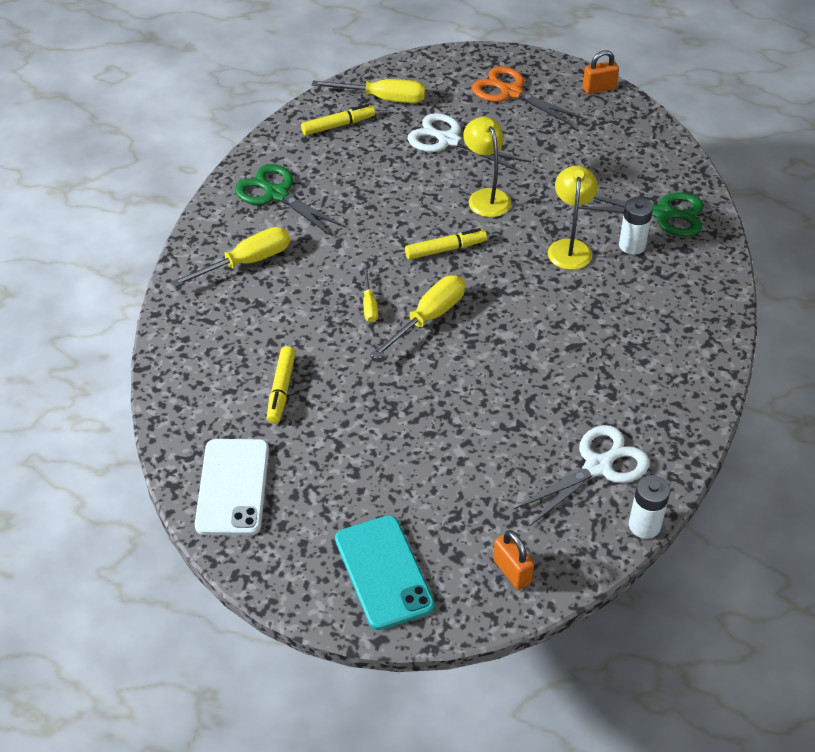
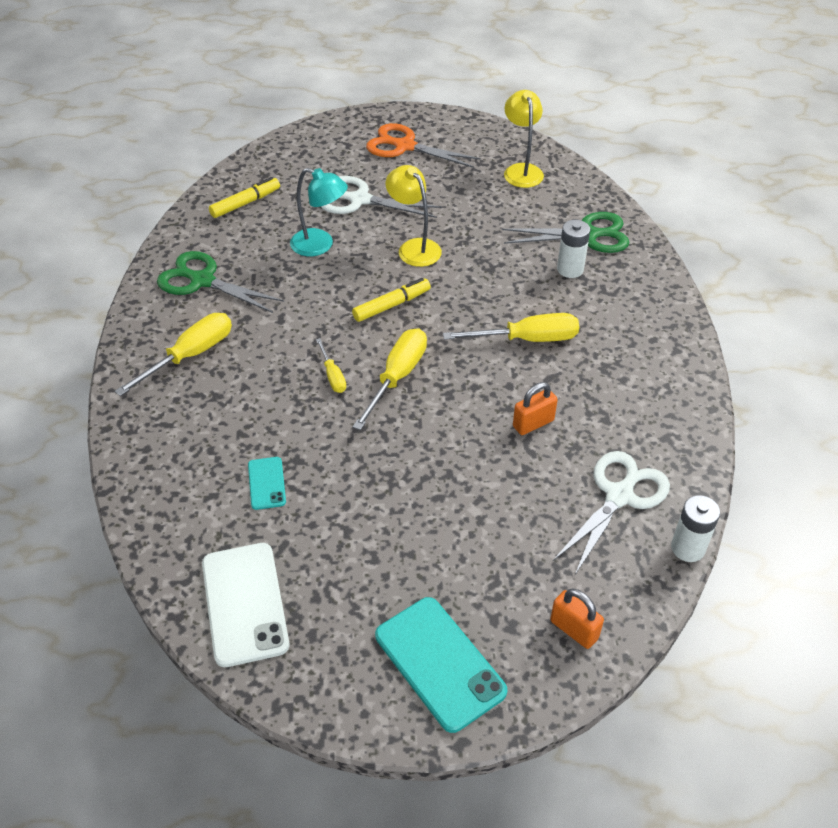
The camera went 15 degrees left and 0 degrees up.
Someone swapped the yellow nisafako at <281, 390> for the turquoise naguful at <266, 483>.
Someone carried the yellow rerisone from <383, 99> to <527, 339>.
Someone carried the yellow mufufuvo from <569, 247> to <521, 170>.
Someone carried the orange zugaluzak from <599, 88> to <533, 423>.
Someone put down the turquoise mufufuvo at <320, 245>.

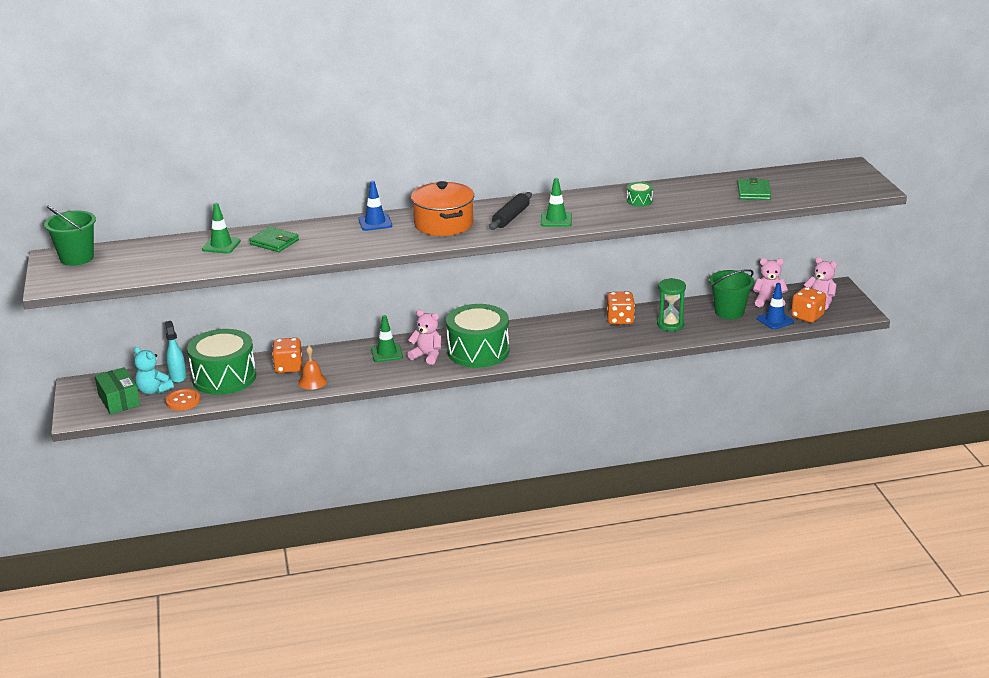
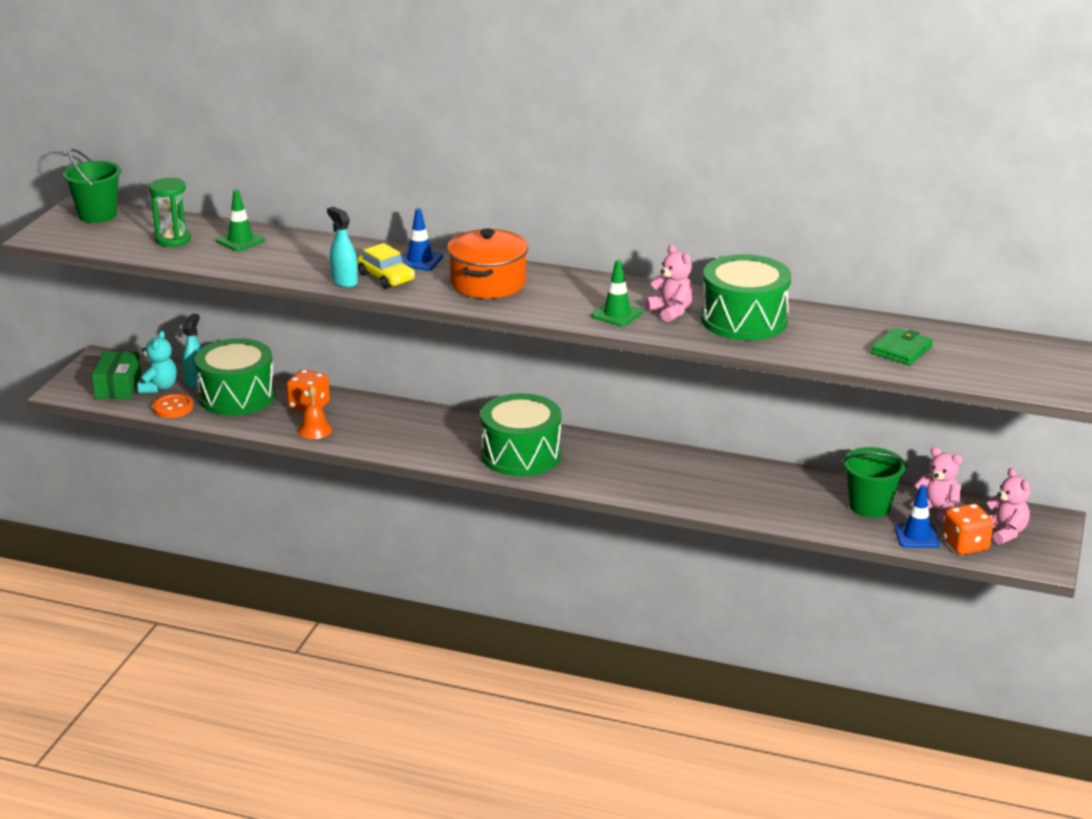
The camera went 30 degrees right and 0 degrees up.
Someone rotated the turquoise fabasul at <153, 390> by 150 degrees counterclockwise.
Someone took away the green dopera at <274, 242>.
Someone took away the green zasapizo at <387, 353>.
Someone carried the pink fabasul from <427, 356> to <671, 311>.
Someone took away the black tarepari at <511, 217>.
Someone took away the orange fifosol at <620, 320>.
Someone scaled the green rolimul at <639, 201> by 2.50.
Someone carried the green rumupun from <670, 325> to <173, 240>.
Someone put down the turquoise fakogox at <344, 281>.
Someone put down the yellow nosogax at <386, 277>.

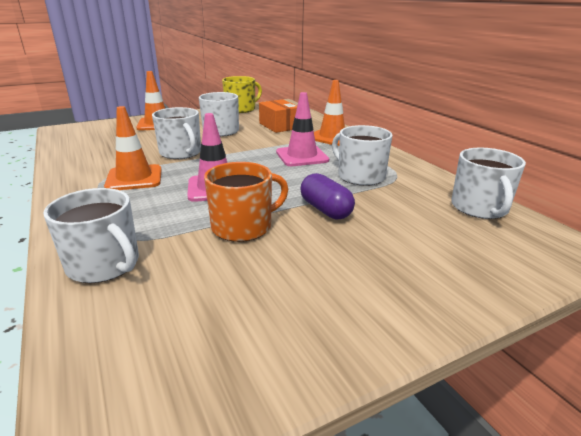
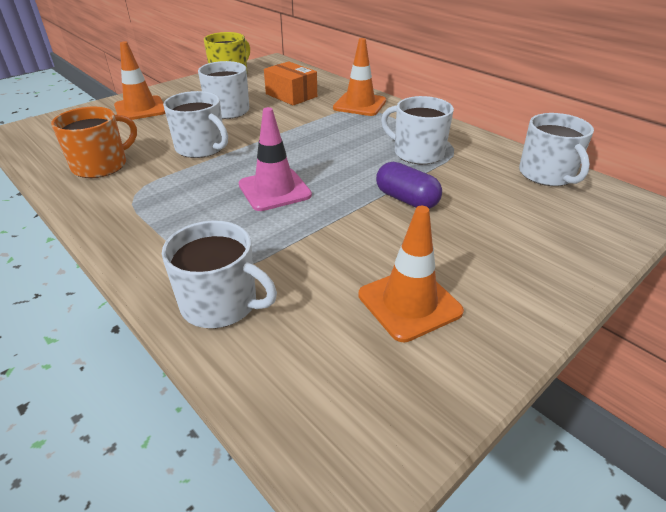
The camera went 15 degrees left and 10 degrees up.
Someone carried the orange zasapizo from <134, 178> to <409, 303>.
Someone carried the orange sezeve from <243, 227> to <101, 165>.
Someone took away the pink zasapizo at <302, 156>.

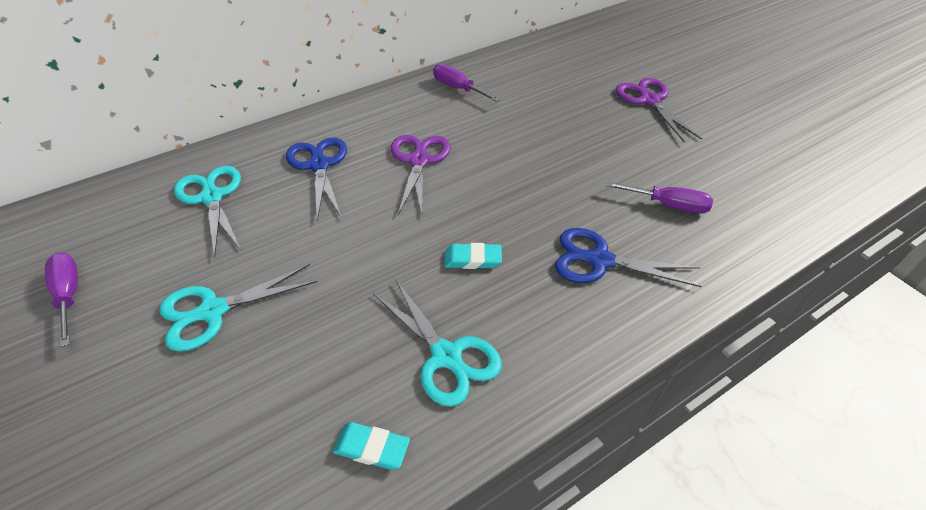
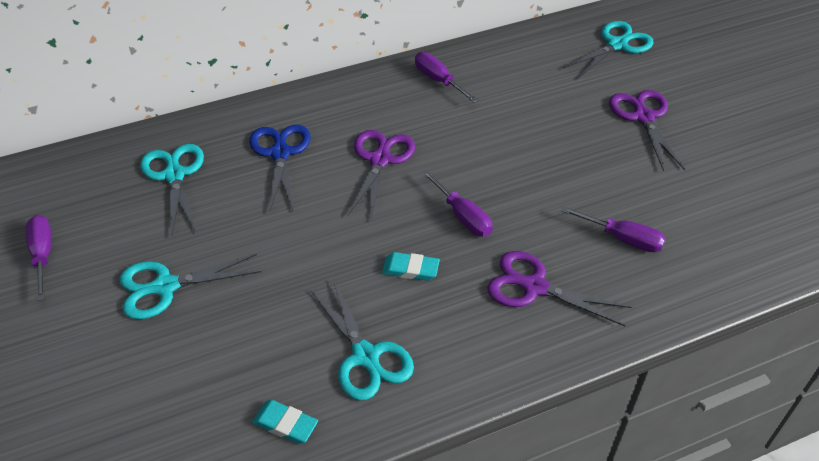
The camera went 10 degrees right and 0 degrees up.
Someone repainted the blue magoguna at <600, 260>, which became the purple magoguna at <534, 287>.
Someone put down the purple rerisone at <462, 216>.
Someone put down the turquoise magoguna at <616, 45>.

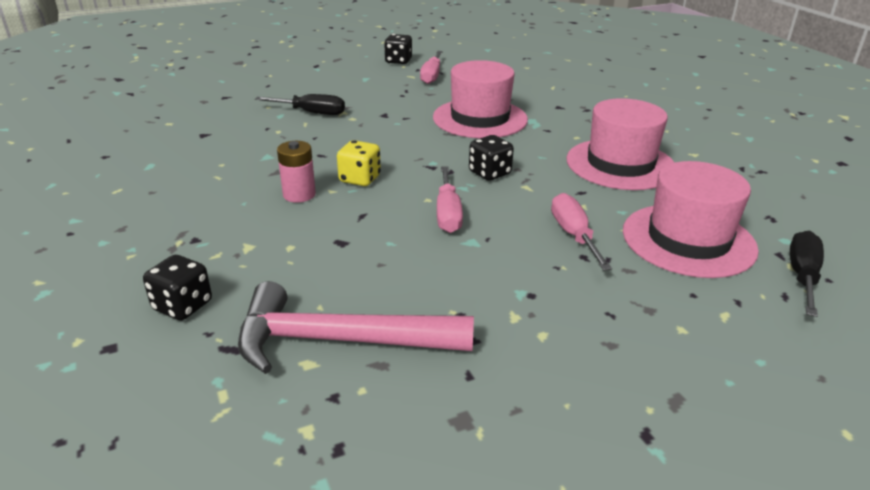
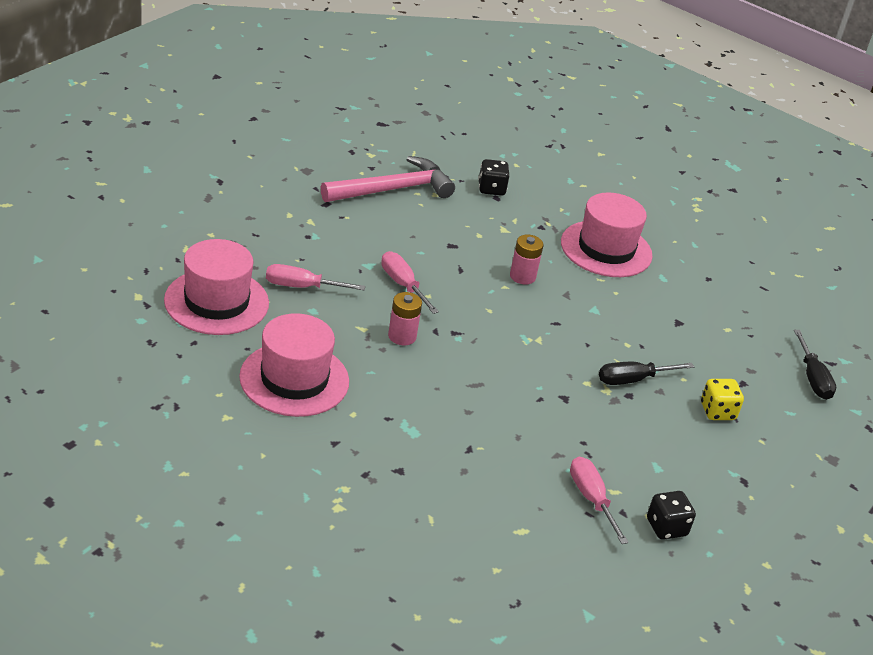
The camera went 145 degrees right and 5 degrees up.
Someone carried the yellow fifosol from <360, 179> to <717, 411>.
Someone carried the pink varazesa from <480, 118> to <606, 249>.
Someone swapped the black fifosol at <489, 173> for the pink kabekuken at <402, 336>.
Someone rotated the pink rerisone at <574, 235> by 135 degrees clockwise.
Someone carried the black rerisone from <802, 276> to <812, 378>.

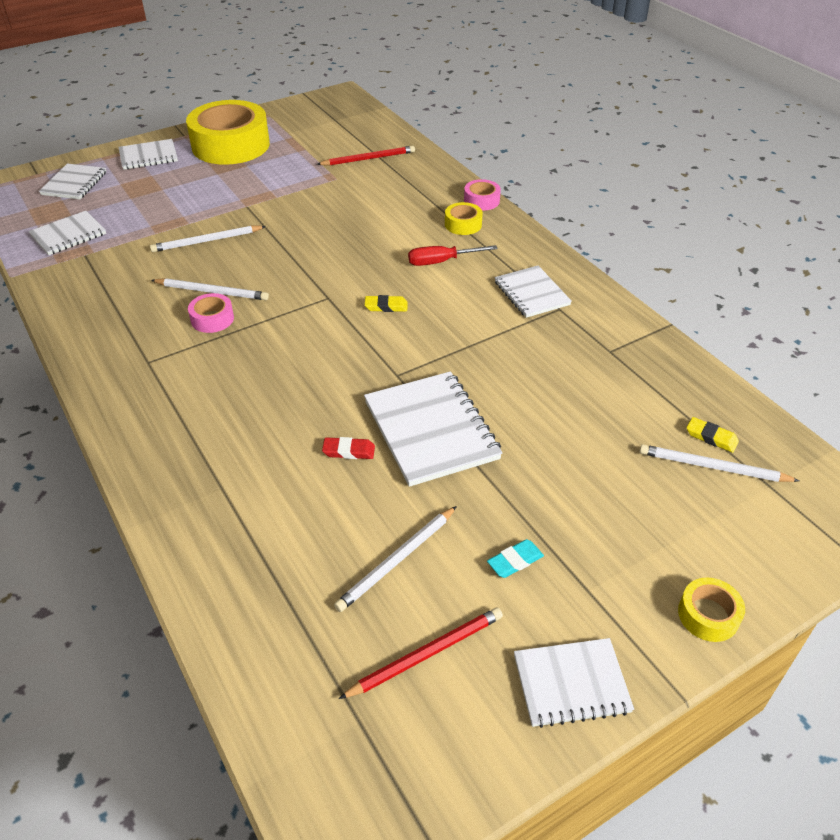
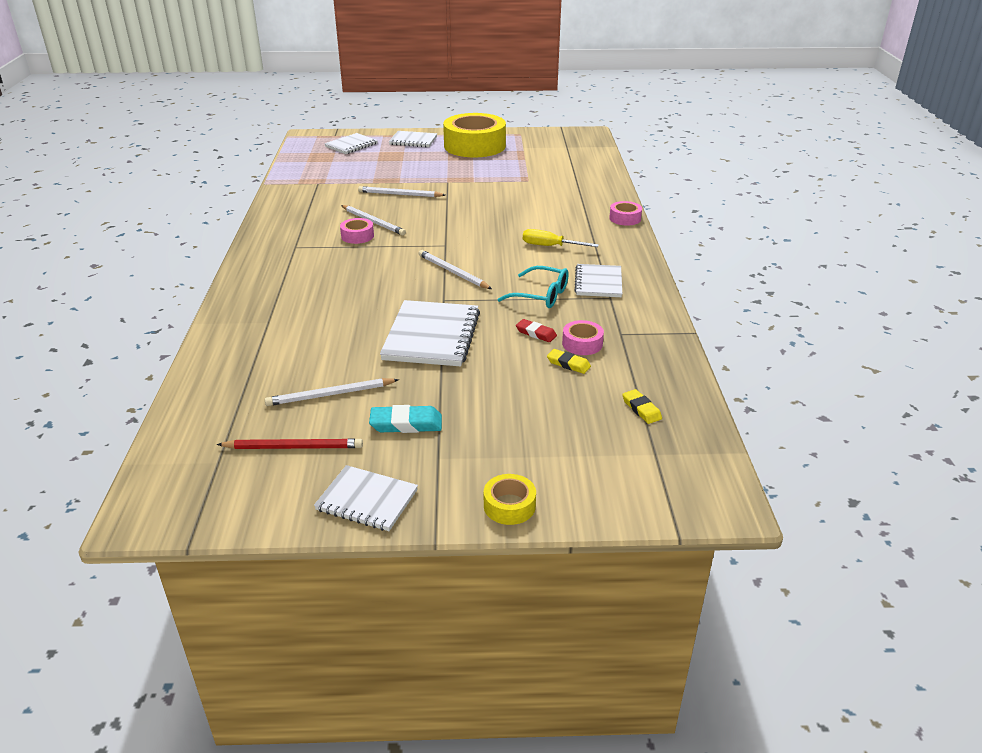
The camera went 30 degrees right and 10 degrees down.
Someone took away the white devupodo at <68, 235>.
Someone took away the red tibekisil at <368, 159>.
Someone carried the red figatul from <349, 451> to <536, 333>.
Someone carried the yellow figatul from <386, 306> to <568, 364>.
Someone repainted the red rerisone at <441, 262>, which became the yellow rerisone at <550, 246>.
Someone took away the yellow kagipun at <463, 224>.
Someone scaled the turquoise figatul at <515, 561> by 1.52.
Someone carried the white tibekisil from <713, 467> to <453, 272>.
Someone put down the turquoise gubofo at <541, 295>.
Someone put down the pink kagipun at <582, 344>.

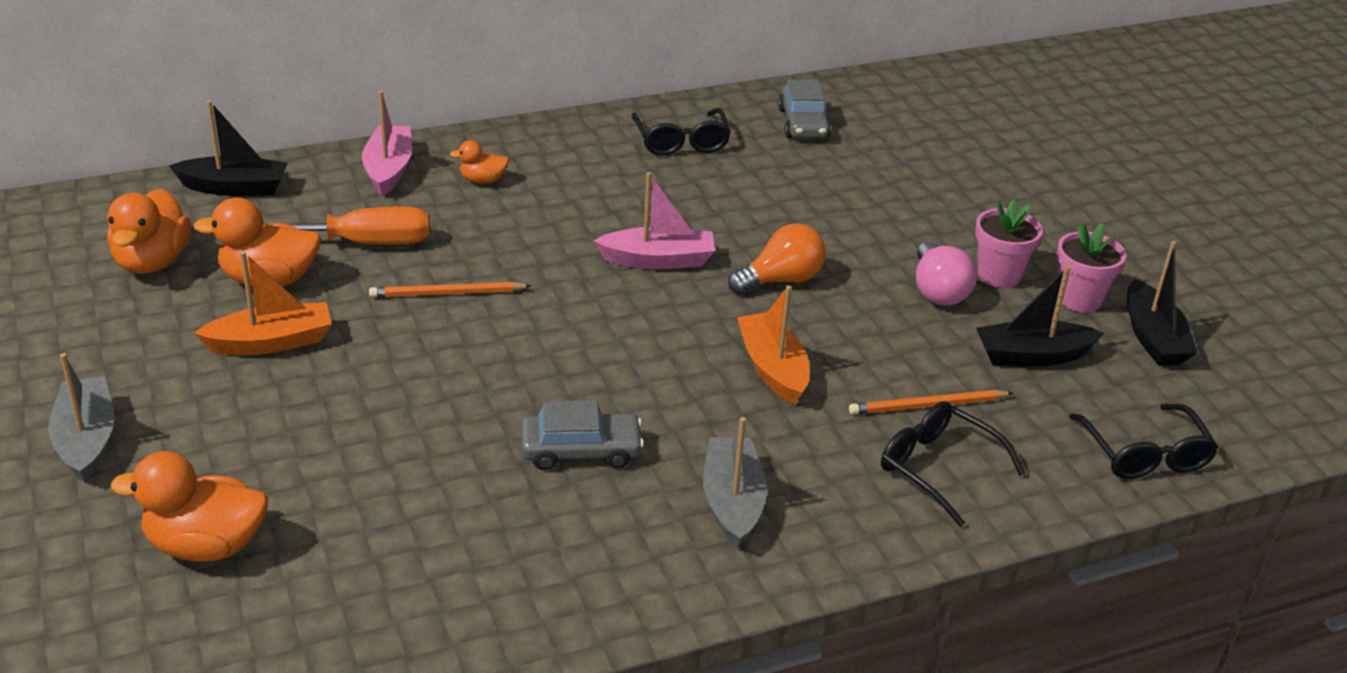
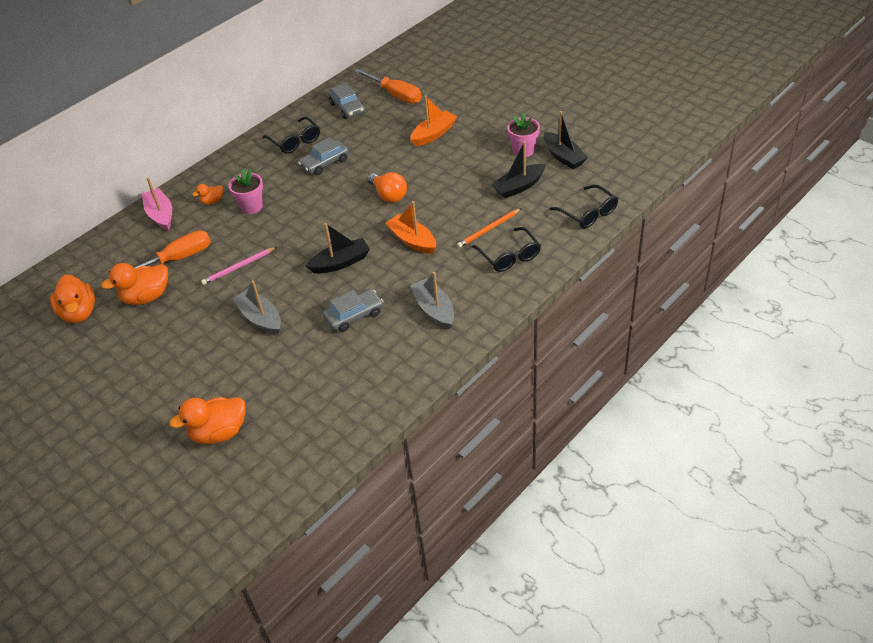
The camera went 20 degrees left and 10 degrees up.
Someone carried the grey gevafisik from <87, 440> to <260, 318>.
Someone carried the black gevafisik from <235, 188> to <340, 263>.
Someone carried the orange gevafisik from <271, 342> to <433, 134>.
Someone repainted the orange tibekisil at <447, 293>, which became the pink tibekisil at <238, 267>.
Someone took away the pink gevafisik at <658, 260>.
Someone rotated the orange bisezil at <781, 280> by 105 degrees clockwise.
Someone rotated the black gubofo at <938, 468> by 135 degrees counterclockwise.
Someone took away the pink bisezil at <938, 291>.
Someone carried the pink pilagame from <998, 275> to <251, 206>.
Someone put down the grey nosogax at <325, 163>.
Someone put down the orange rerisone at <395, 95>.

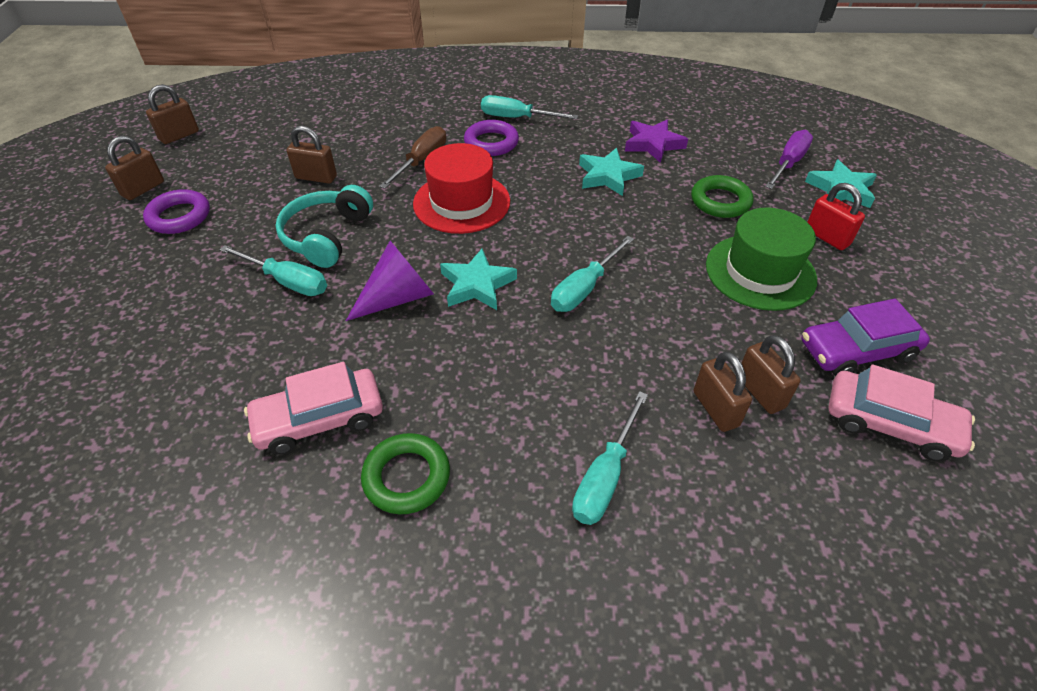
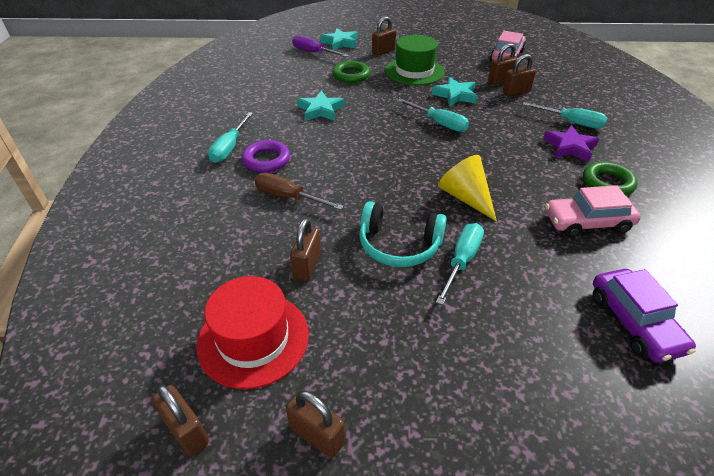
The camera went 90 degrees left and 5 degrees down.
Someone took away the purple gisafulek at <179, 216>.
Someone rotated the pink nosogax at <319, 419> by 105 degrees clockwise.
Someone repainted the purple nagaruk at <398, 297>, which became the yellow nagaruk at <465, 197>.
Someone carried the red varazesa from <461, 202> to <253, 339>.
Someone carried the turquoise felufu from <477, 285> to <455, 95>.
Someone carried the purple felufu from <653, 144> to <570, 147>.
Someone carried the purple nosogax from <857, 351> to <634, 322>.
Someone repainted the red zugaluzak at <827, 237>, which became the brown zugaluzak at <383, 51>.

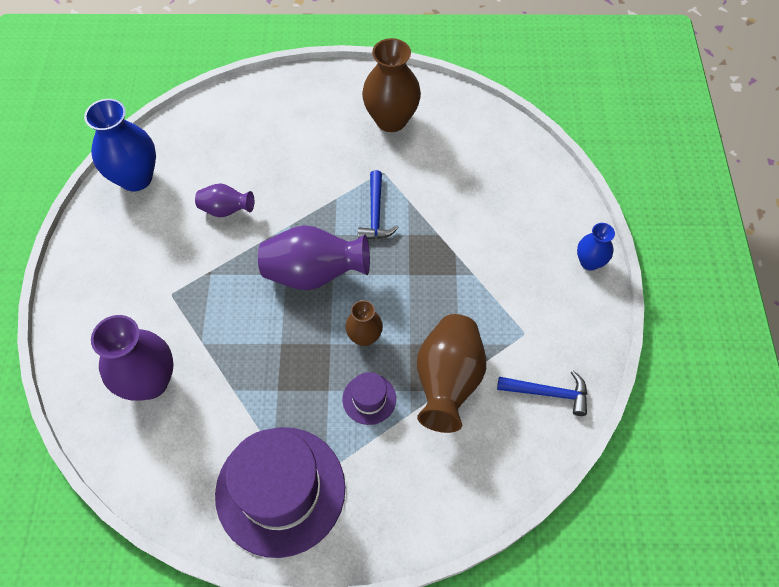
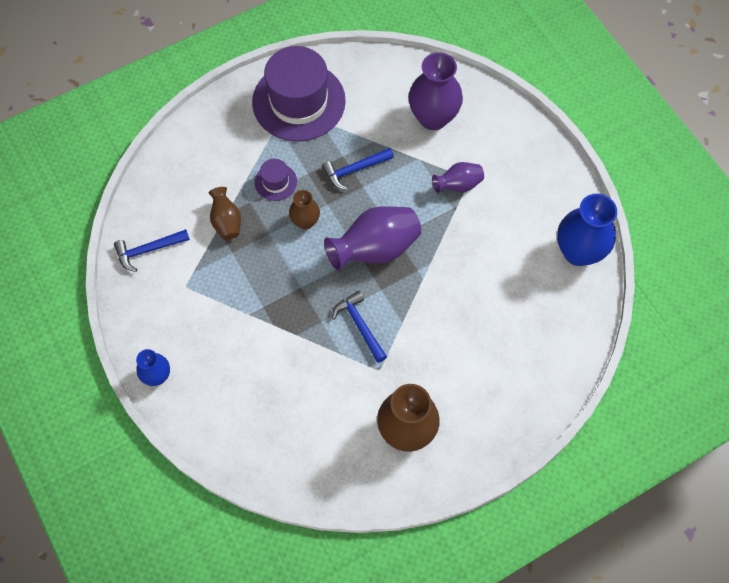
The camera went 150 degrees right and 5 degrees up.
Someone carried the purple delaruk from <226, 210> to <458, 185>.
Someone scaled the brown delaruk at <447, 381> by 0.55.
Someone put down the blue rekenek at <354, 170>.

